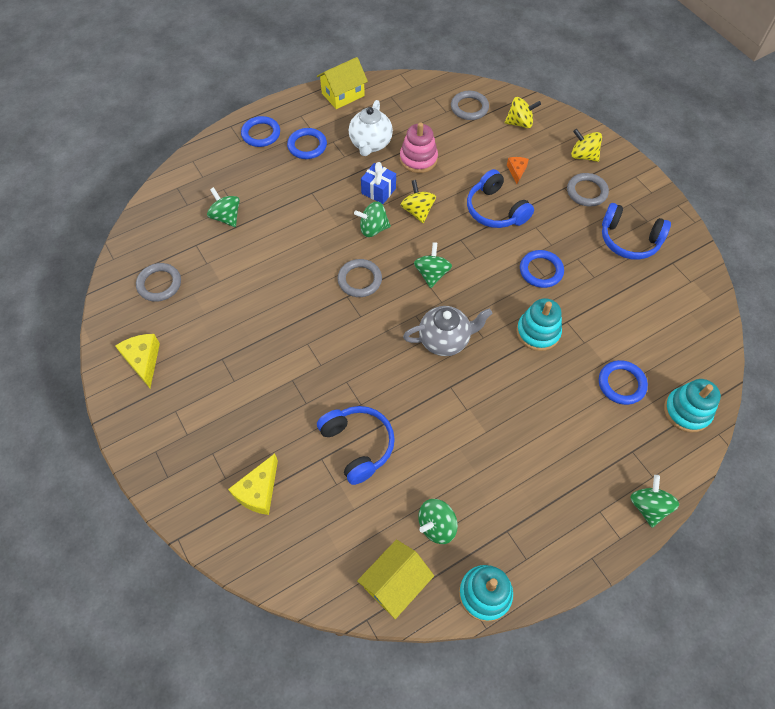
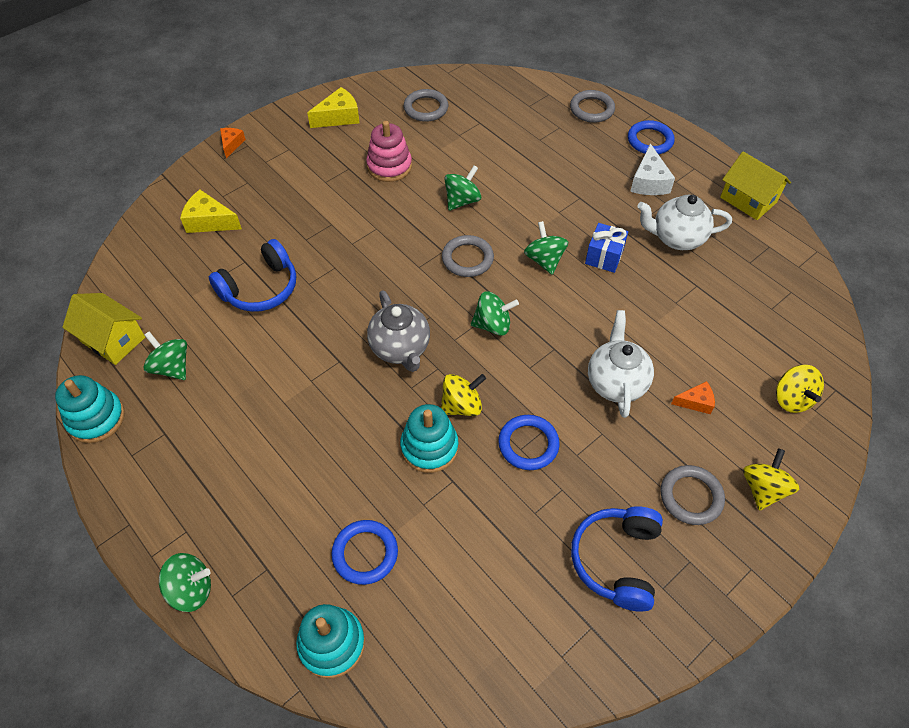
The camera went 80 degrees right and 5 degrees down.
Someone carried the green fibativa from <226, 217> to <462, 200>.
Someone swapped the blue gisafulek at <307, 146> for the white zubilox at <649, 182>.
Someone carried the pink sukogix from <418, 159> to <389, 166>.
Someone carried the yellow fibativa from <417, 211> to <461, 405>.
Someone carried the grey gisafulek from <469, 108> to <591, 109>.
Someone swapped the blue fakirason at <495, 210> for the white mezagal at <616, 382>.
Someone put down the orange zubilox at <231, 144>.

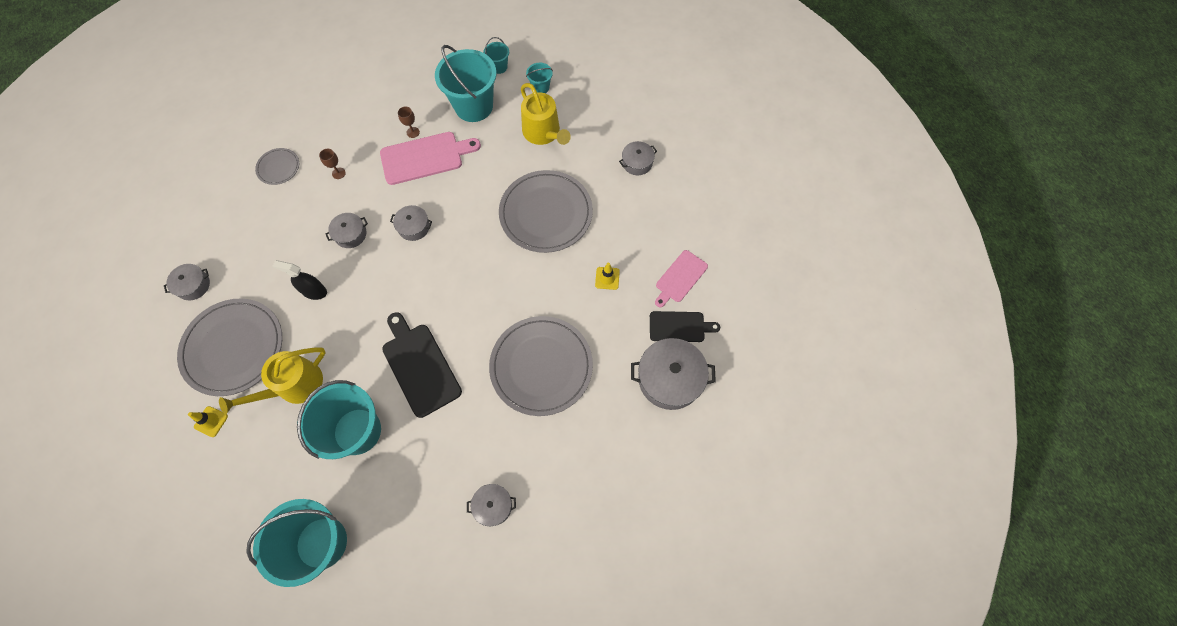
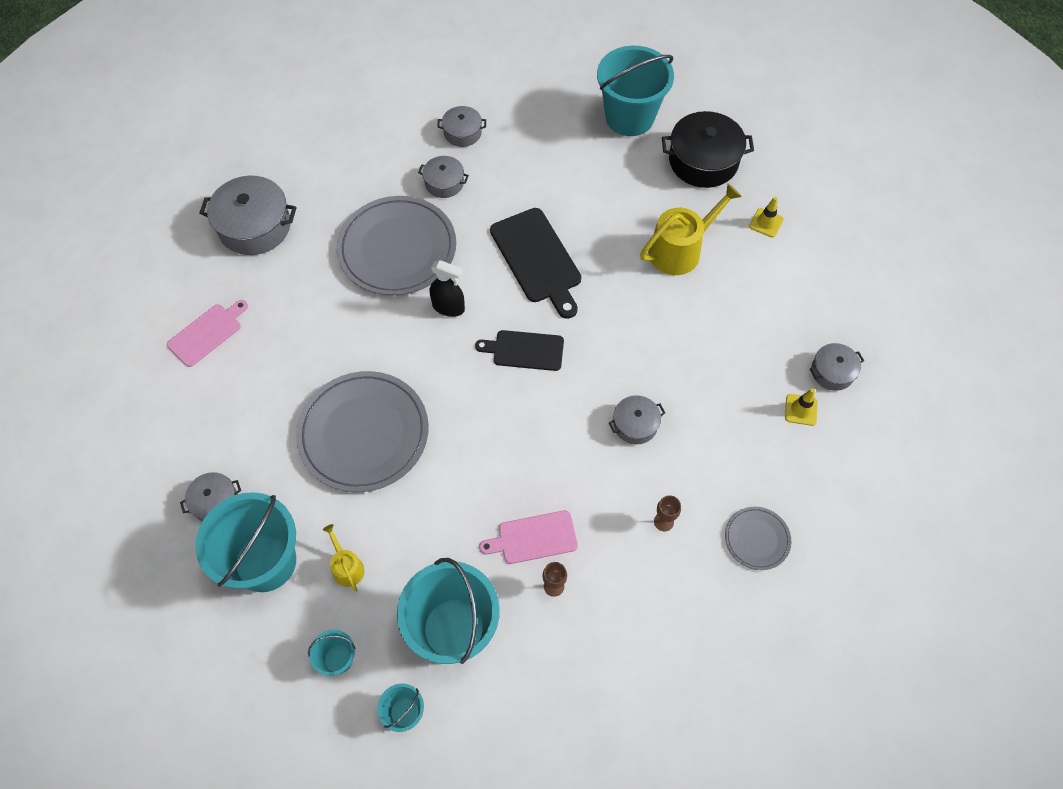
The camera went 175 degrees left and 5 degrees down.
Someone took away the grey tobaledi at <233, 348>.
Someone carried the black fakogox from <314, 291> to <448, 307>.
Someone carried the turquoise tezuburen from <357, 431> to <265, 562>.
Someone scaled the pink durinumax at <425, 157> by 0.64.
Someone carried the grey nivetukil from <414, 227> to <444, 183>.
Someone scaled the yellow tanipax at <543, 133> by 0.52.
Someone carried the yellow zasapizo from <607, 278> to <801, 410>.
Someone carried the black durinumax from <679, 327> to <525, 350>.
Someone put down the black nivetukil at <703, 161>.

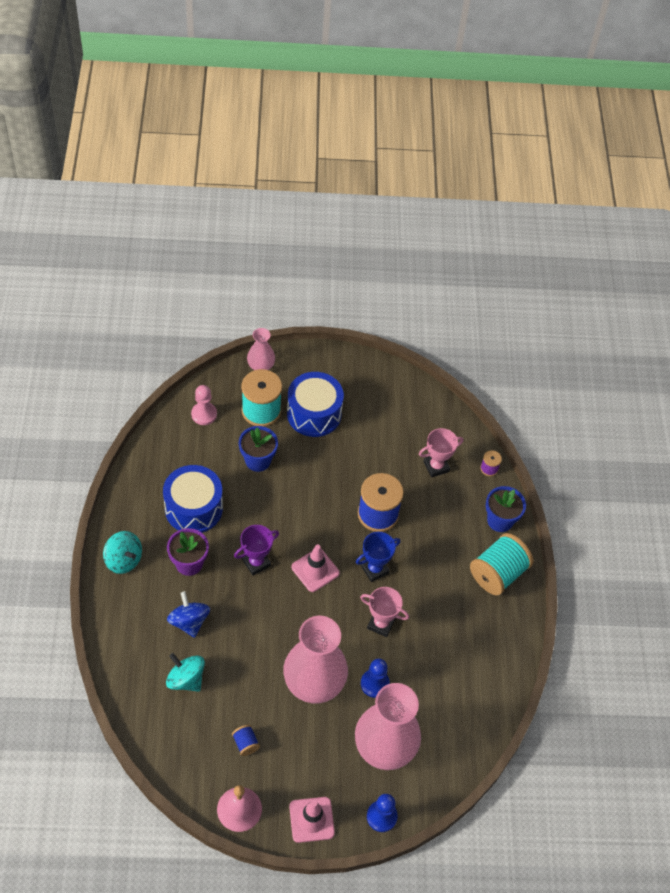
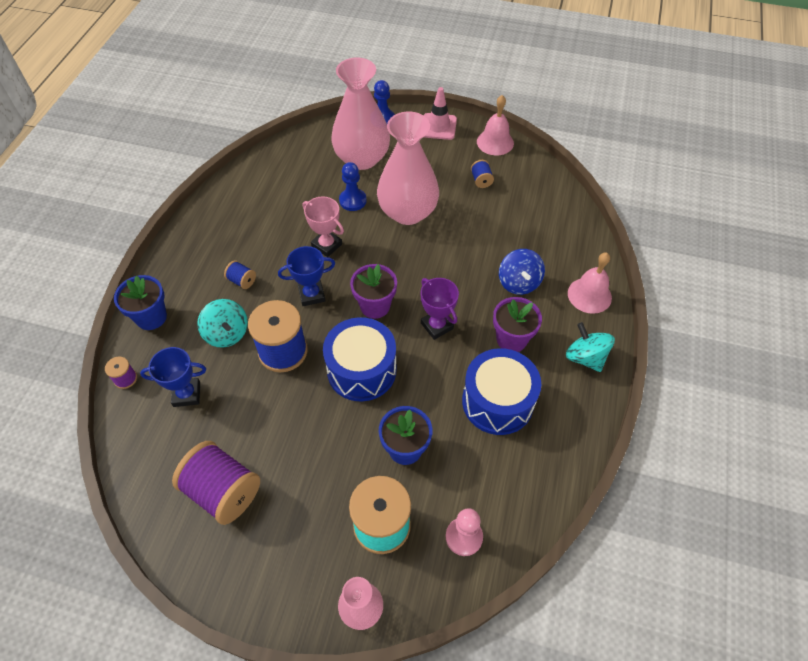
The camera went 160 degrees left and 0 degrees up.
Someone carried the turquoise fibativa from <186, 679> to <227, 333>.
Someone rotated the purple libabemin at <256, 562> by 75 degrees clockwise.
Someone carried the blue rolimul from <314, 414> to <361, 370>.
Someone swapped the pink zasapizo at <315, 570> for the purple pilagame at <375, 306>.
Someone repainted the pink libabemin at <436, 466>, which became the blue libabemin at <187, 394>.
Someone took away the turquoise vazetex at <498, 573>.
Someone put down the purple vazetex at <223, 491>.
Someone put down the blue vazetex at <242, 281>.
Someone put down the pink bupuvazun at <589, 295>.

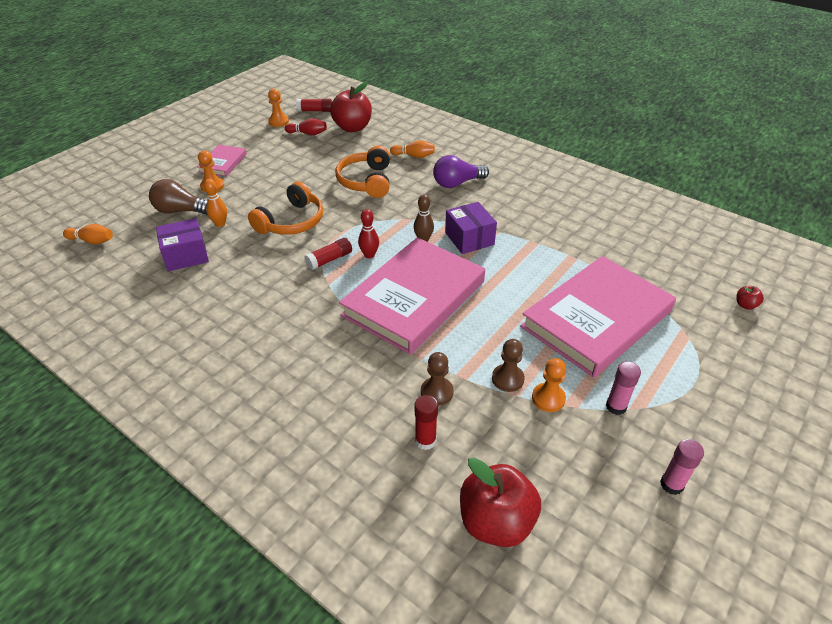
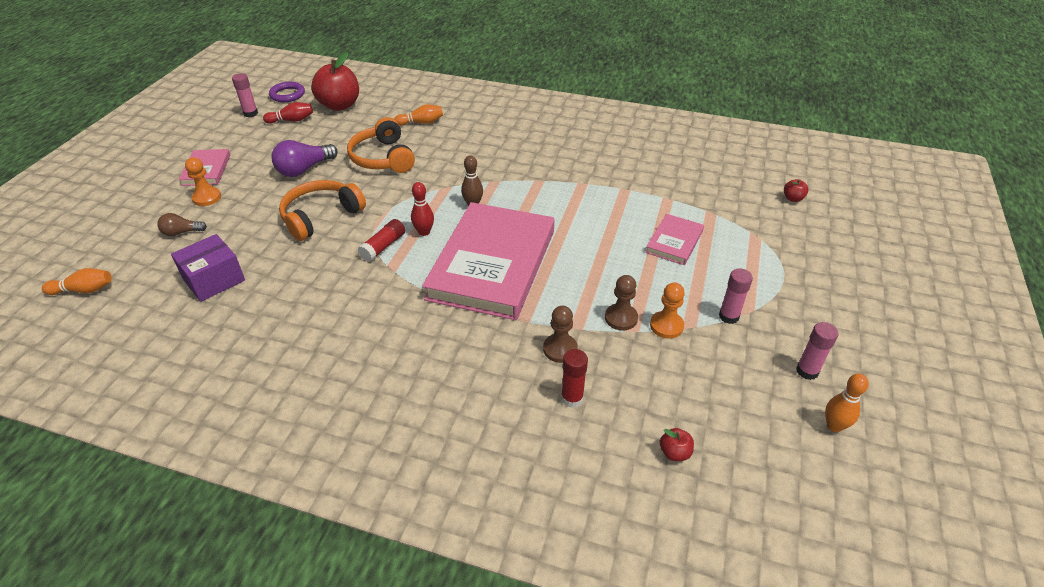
The camera went 20 degrees left and 0 degrees up.
Someone scaled the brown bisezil at <181, 211> by 0.58.
Someone carried the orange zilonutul from <220, 224> to <834, 426>.
Someone rotated the orange fakirason at <291, 222> by 150 degrees counterclockwise.
Someone swapped the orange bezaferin at <278, 122> for the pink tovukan at <250, 113>.
Someone swapped the red tovukan at <315, 111> for the purple gisafulek at <287, 95>.
Someone carried the purple bisezil from <457, 183> to <304, 169>.
Someone took away the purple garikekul at <469, 238>.
Someone scaled the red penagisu at <496, 521> by 0.42.
Someone scaled the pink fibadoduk at <597, 319> by 0.45.

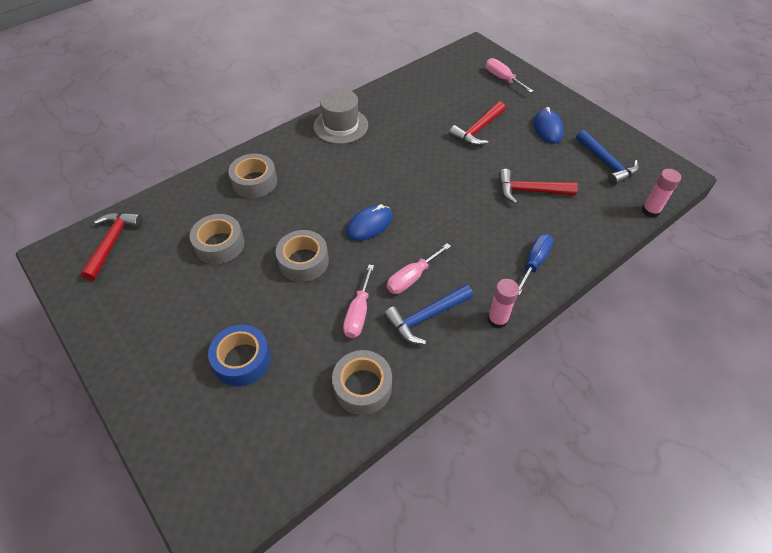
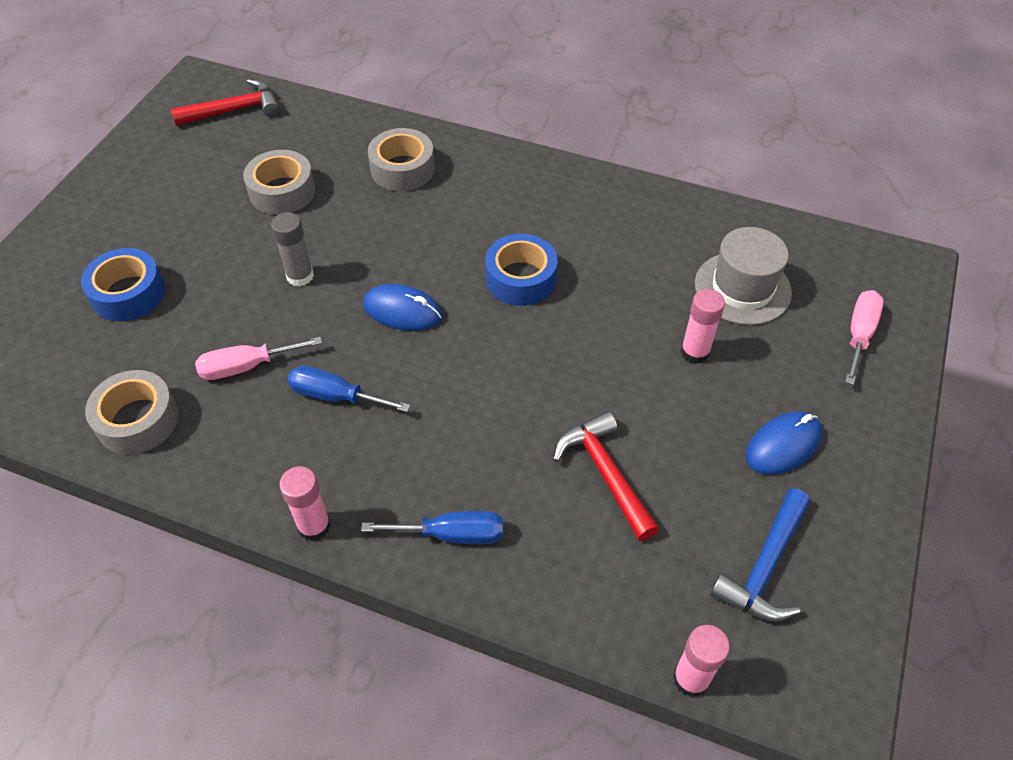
The camera went 60 degrees right and 0 degrees up.
Someone swapped the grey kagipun at <303, 261> for the grey tovukan at <300, 276>.
Someone carried the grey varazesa from <341, 126> to <742, 288>.
Someone took away the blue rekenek at <425, 317>.
Someone repainted the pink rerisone at <412, 278>, which became the blue rerisone at <335, 396>.
Someone swapped the red rekenek at <477, 130> for the pink tovukan at <695, 352>.
Someone put down the blue kagipun at <521, 278>.

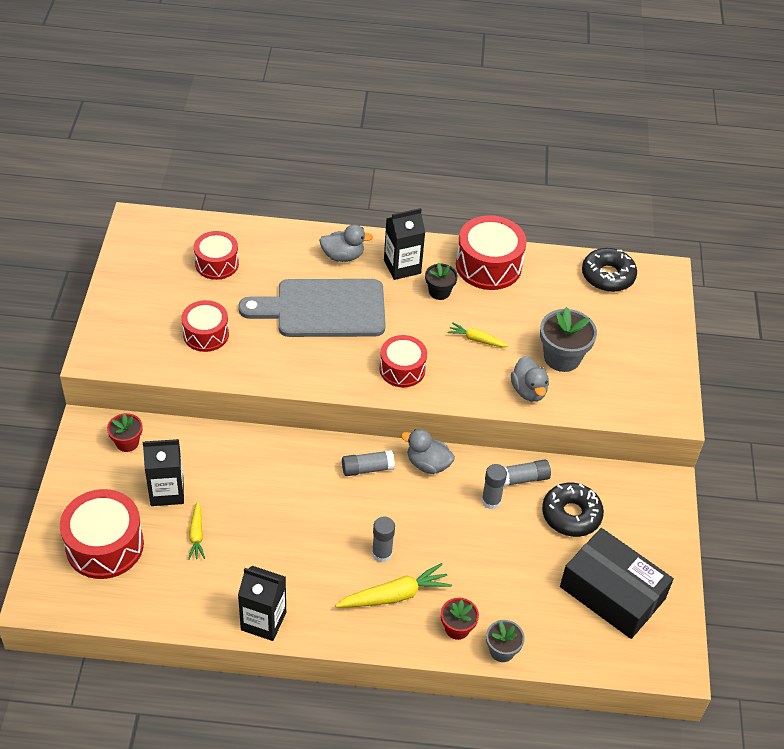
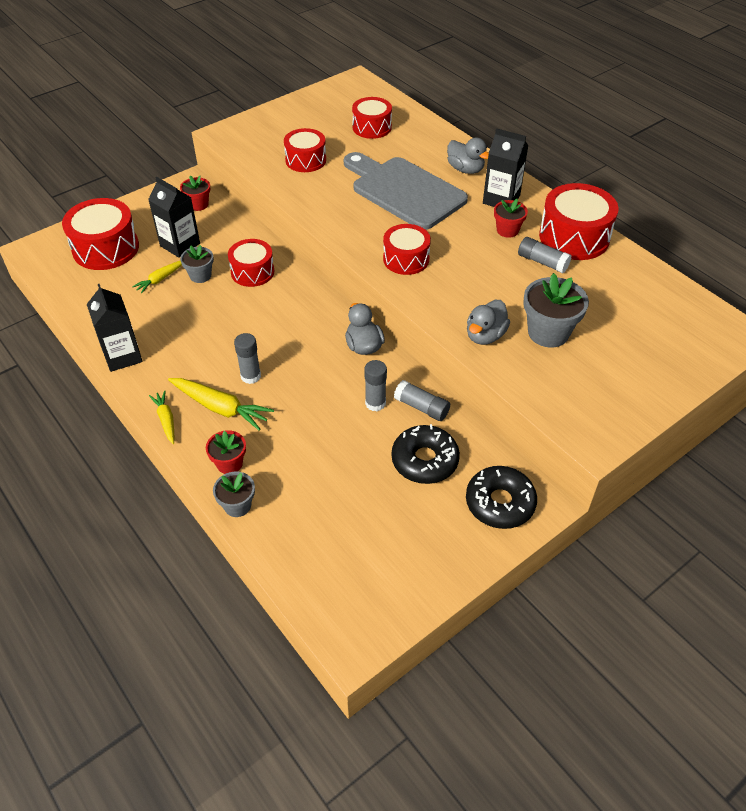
The camera went 50 degrees right and 0 degrees up.
Someone carried the grey tovukan from <367, 469> to <542, 262>.
Someone repainted the black pilagame at <439, 292>, which became the red pilagame at <507, 230>.
Someone carried the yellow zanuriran from <476, 339> to <166, 420>.
Someone took away the black garikekul at <612, 593>.
Someone carried the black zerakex from <608, 276> to <500, 503>.
Someone put down the grey pilagame at <200, 275>.
Someone put down the red rolimul at <252, 272>.

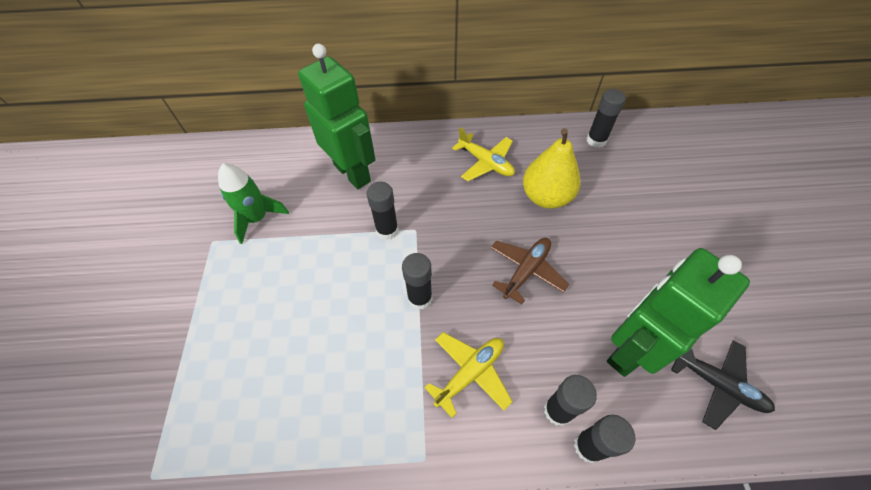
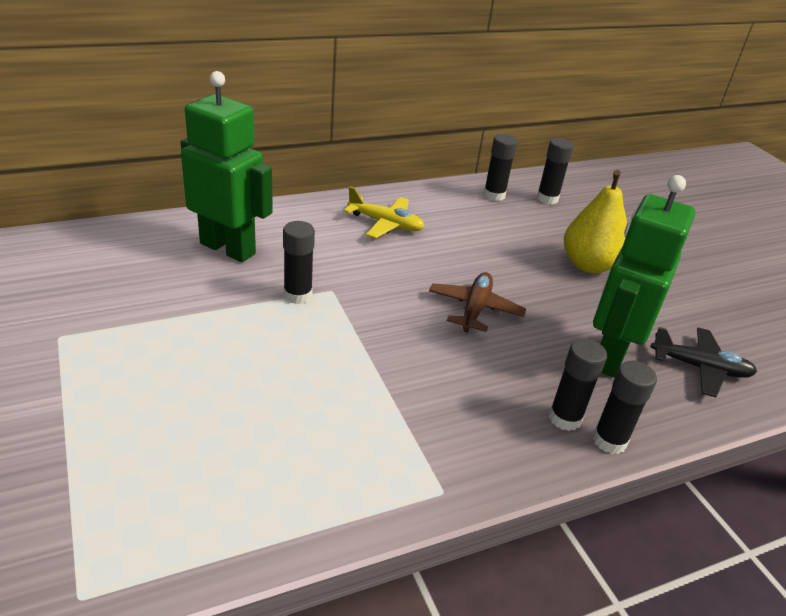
The camera went 25 degrees left and 20 degrees down.
Someone took away the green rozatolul at <257, 218>.
Someone carried the black tovukan from <420, 298> to <547, 198>.
Someone took away the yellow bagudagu at <470, 373>.
Someone carried the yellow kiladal from <546, 197> to <588, 265>.

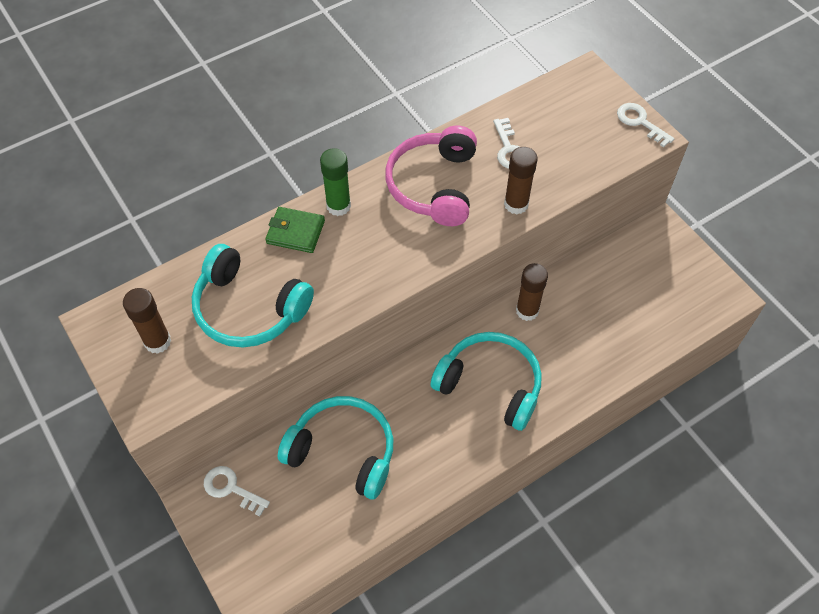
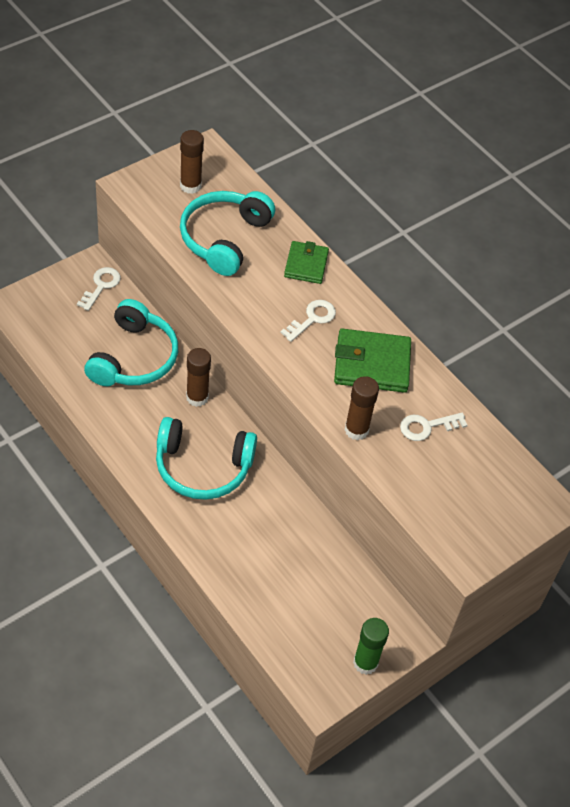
The camera went 80 degrees right and 5 degrees down.
Someone carried the green tovukan from <338, 206> to <365, 663>.
Someone swapped the pink fakirason at <433, 185> for the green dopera at <372, 364>.
Someone rotated the turquoise fakirason at <490, 384> by 75 degrees clockwise.
Someone carried the brown tovukan from <527, 311> to <197, 397>.
Someone carried the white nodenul from <640, 122> to <312, 319>.

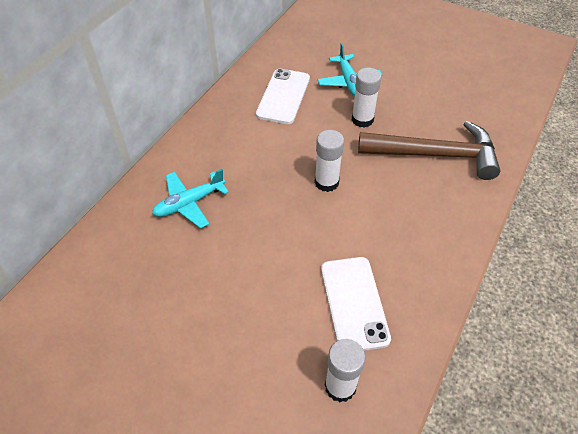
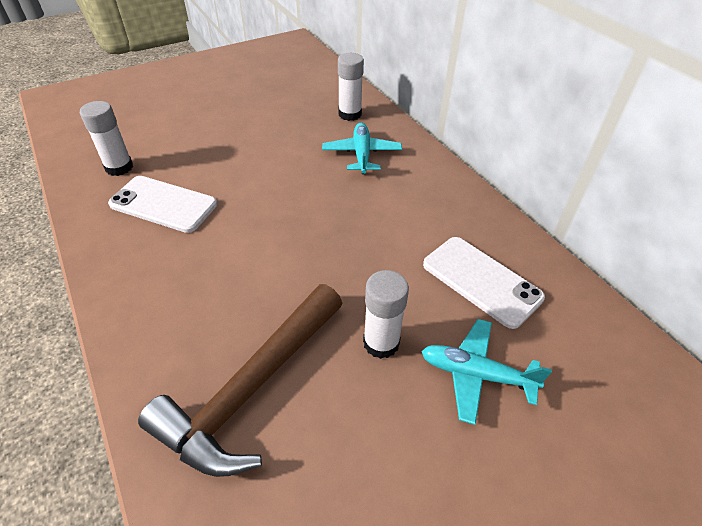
The camera went 120 degrees right and 5 degrees down.
Someone carried the white tovukan from <326, 182> to <350, 114>.

